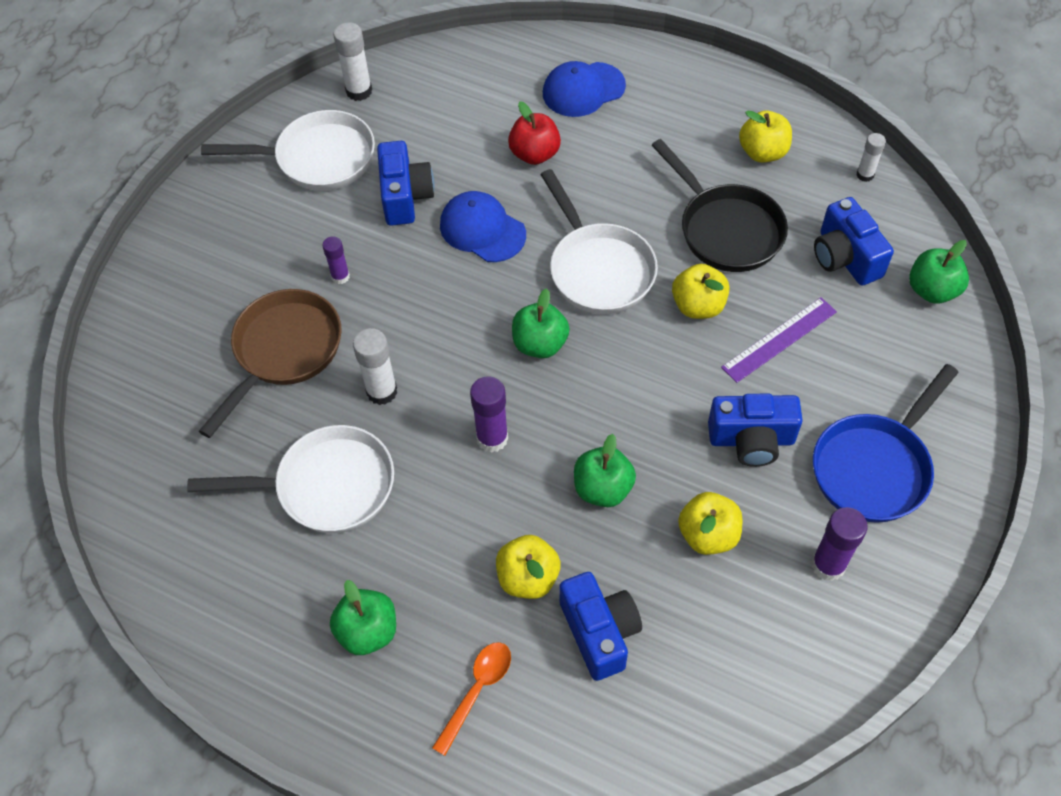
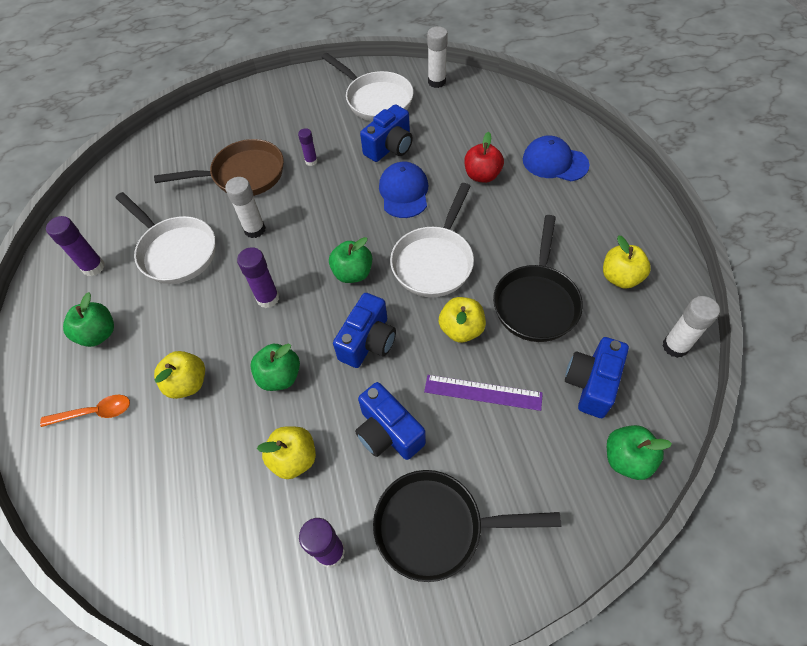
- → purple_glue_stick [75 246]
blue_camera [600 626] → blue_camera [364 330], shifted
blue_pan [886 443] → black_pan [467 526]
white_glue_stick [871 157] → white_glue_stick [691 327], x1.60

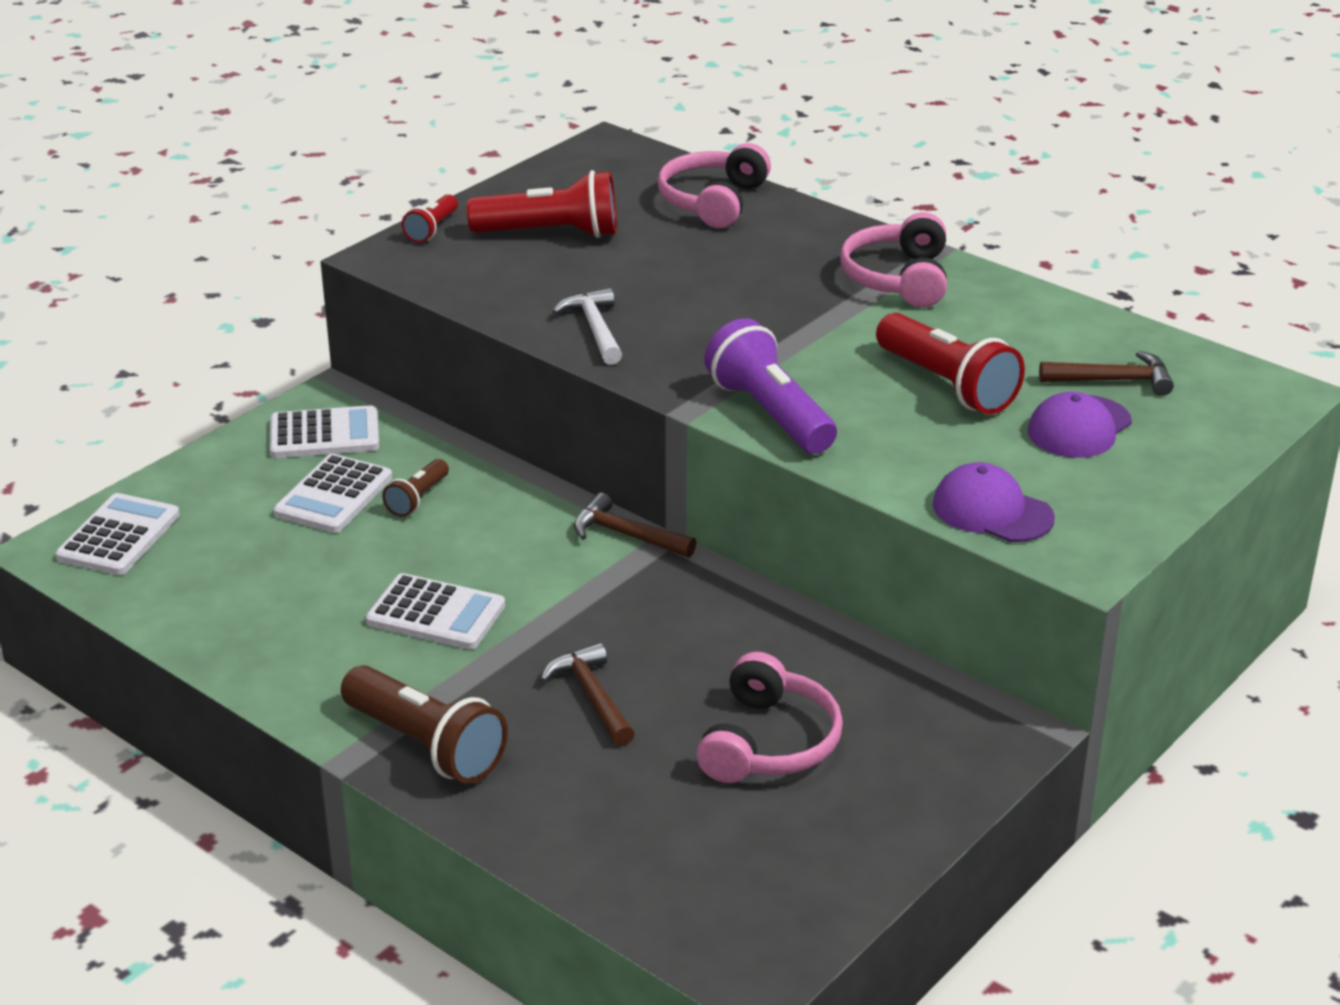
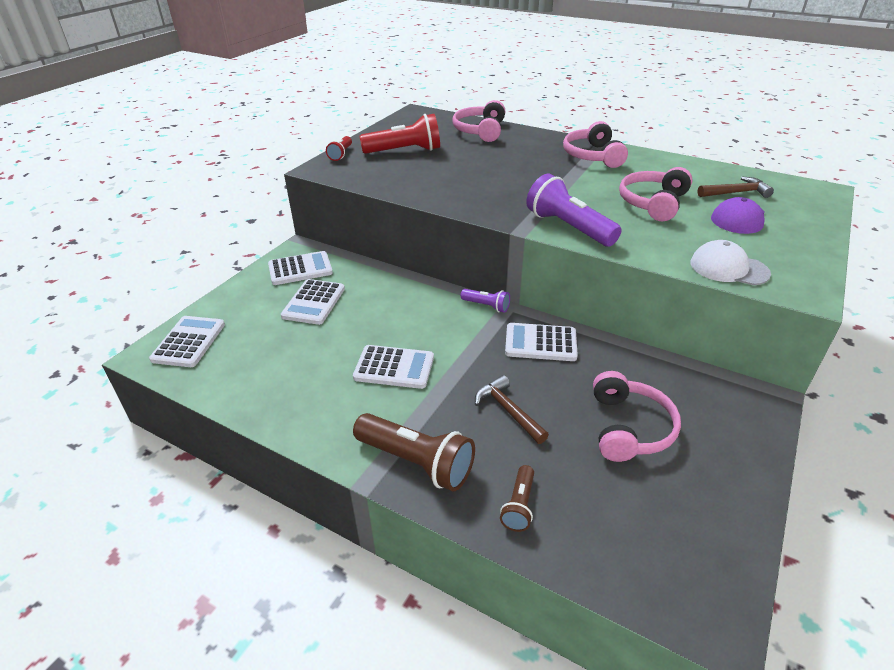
brown_hammer [635 525] → purple_flashlight [485 301]
brown_flashlight [415 488] → brown_flashlight [517 498], shifted
- → white_calculator [541 342]
red_flashlight [950 363] → pink_headphones [656 194]
purple_cap [994 502] → white_cap [730 262]
white_hammer [587 326] → -

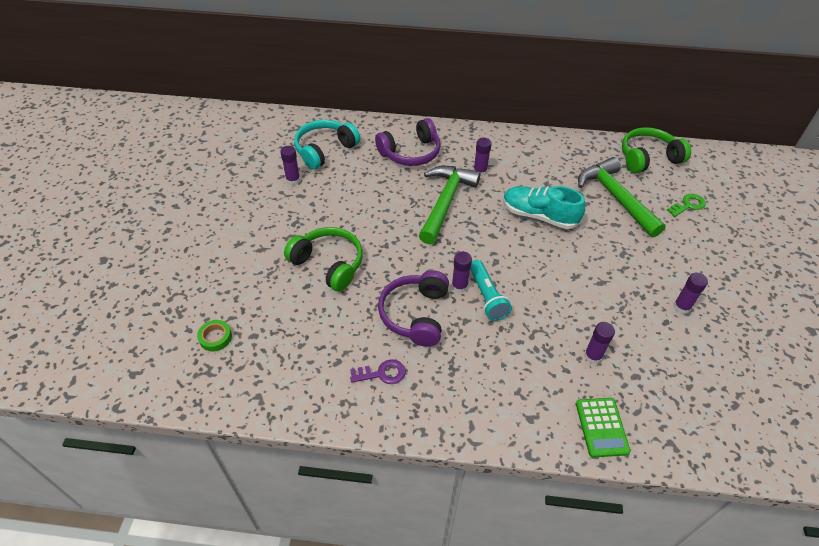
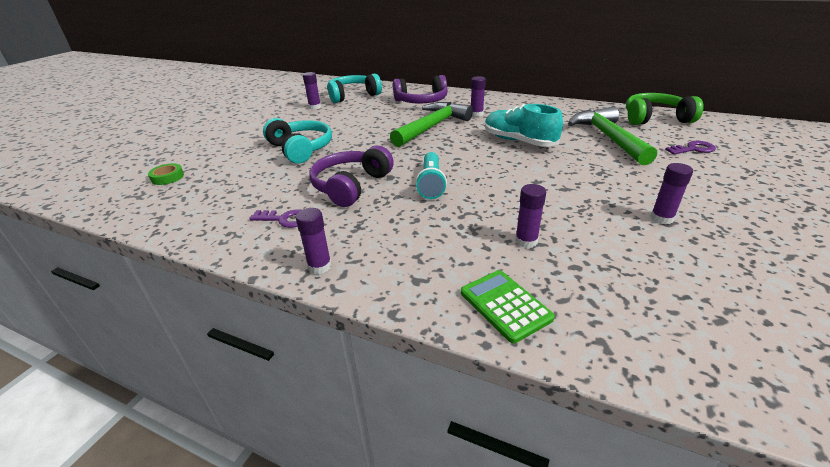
green_headphones [323 259] → turquoise_headphones [297 141]
purple_glue_stick [462 272] → purple_glue_stick [314 241], shifted
green_calculator [603 428] → green_calculator [508 306], 135 degrees clockwise
green_key [686 205] → purple_key [690 148]

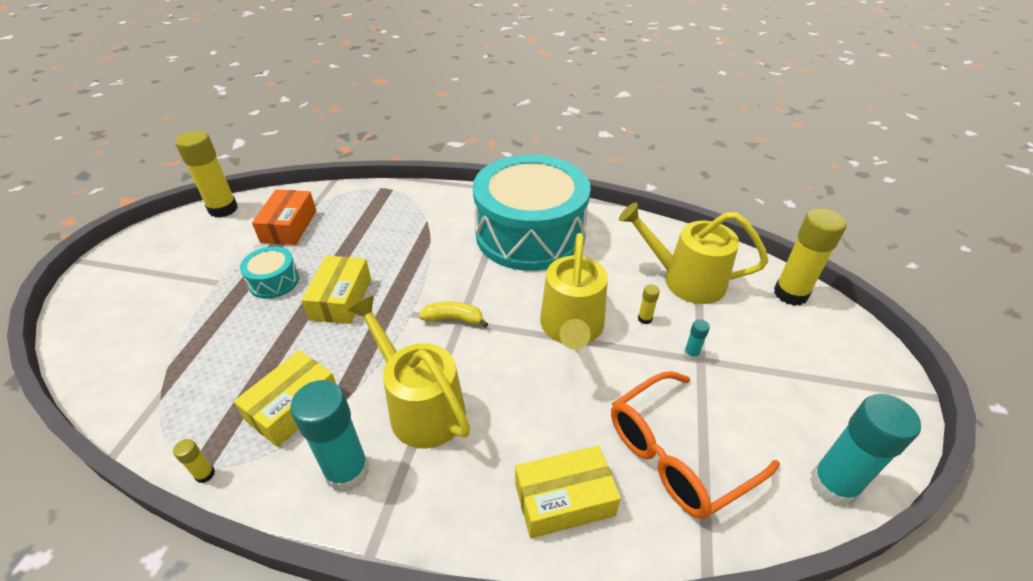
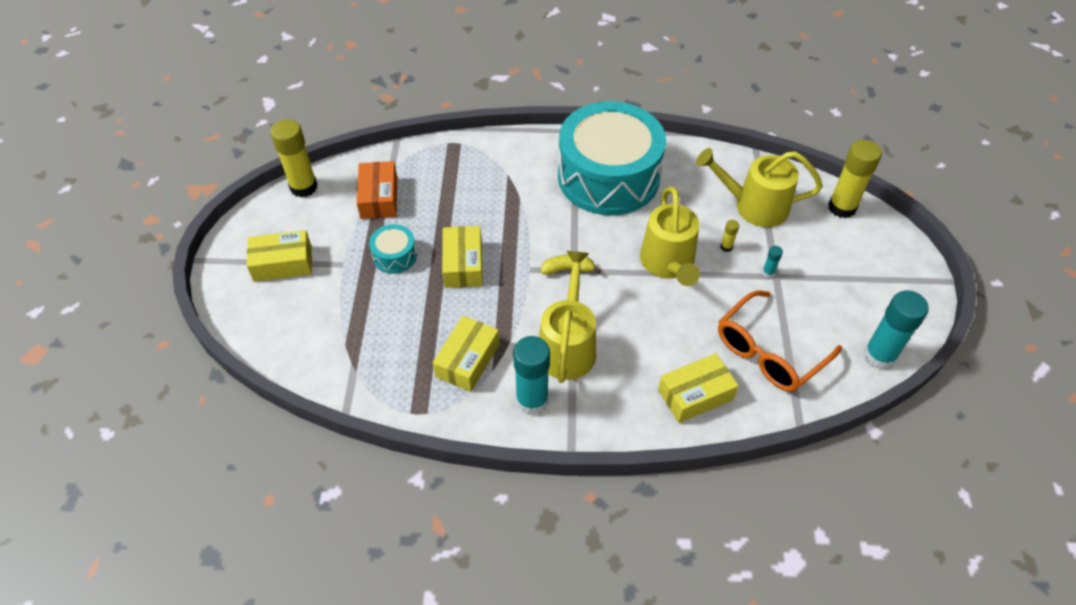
- → yellow_box [279 256]
yellow_watering_can [408 372] → yellow_watering_can [567 317], 60 degrees clockwise
yellow_glue_stick [194 461] → -

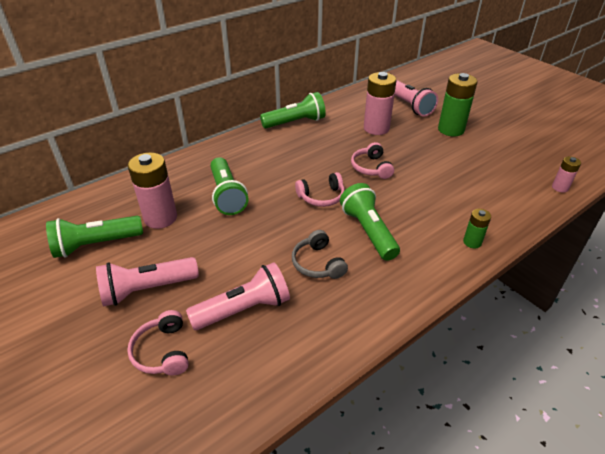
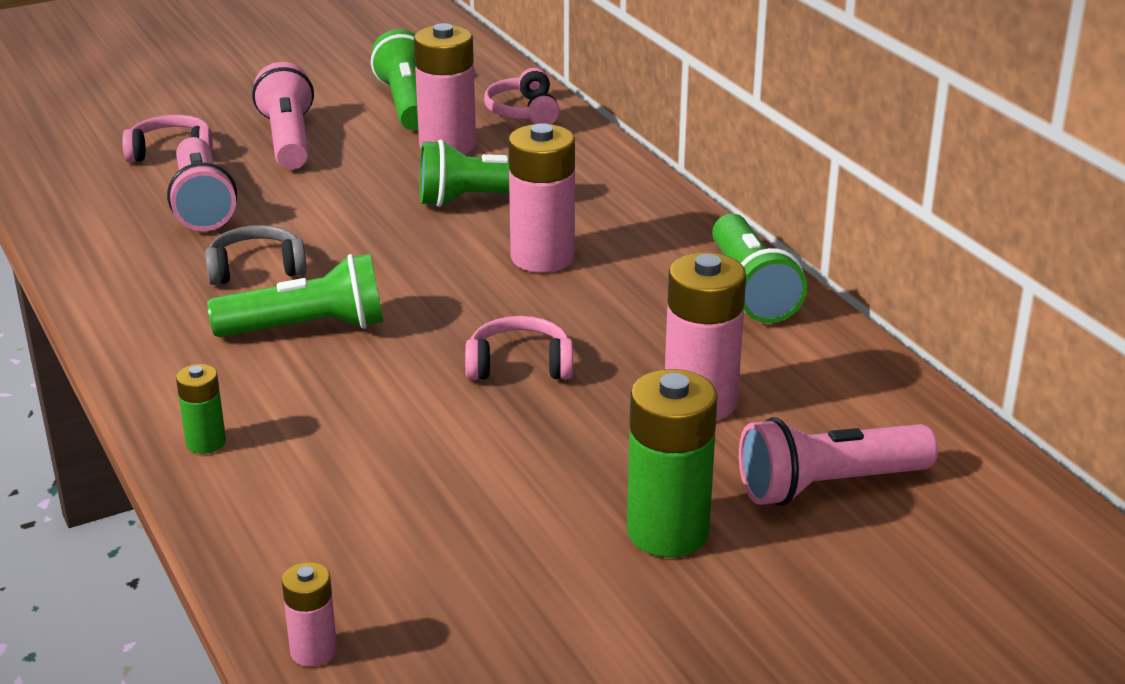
pink_headphones [320 189] → pink_headphones [522 96], shifted
- → pink_battery [541 198]

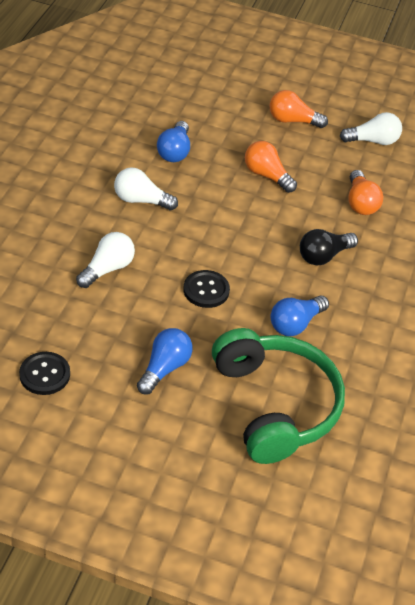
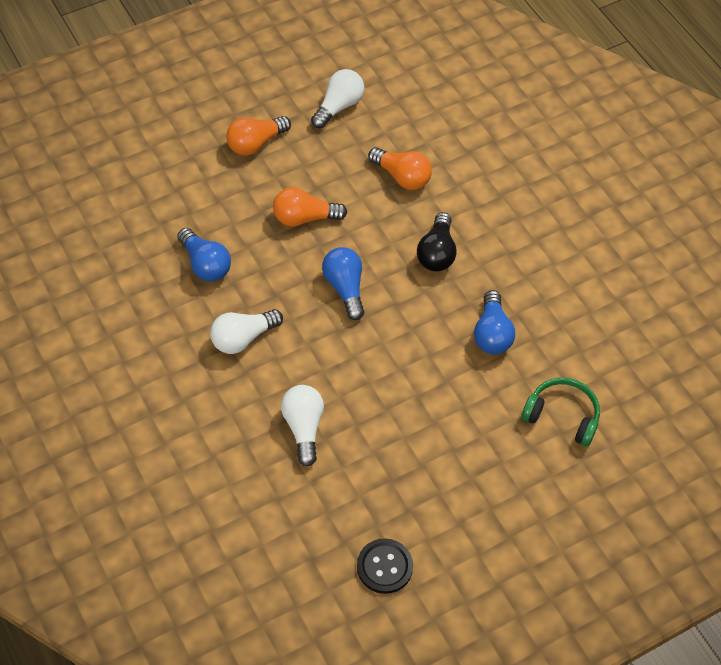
blue_light_bulb [165 361] → blue_light_bulb [343 283], shifted
green_headphones [278 396] → green_headphones [560 412], x0.52
black_button [206 289] → -

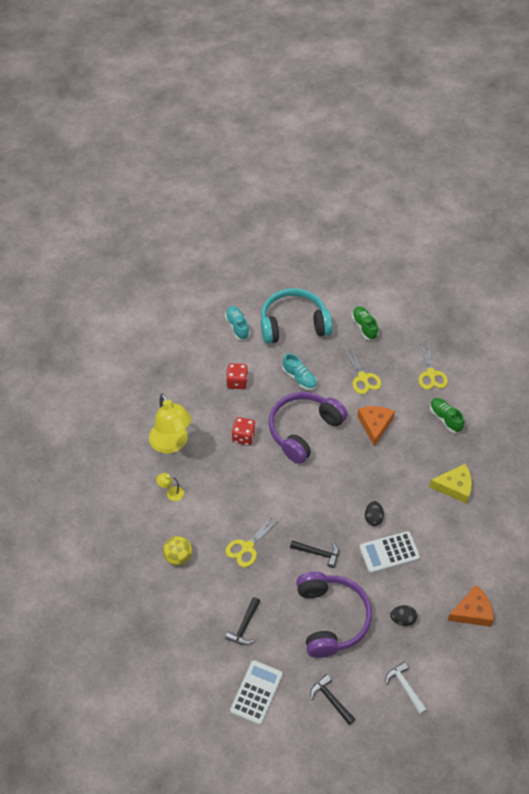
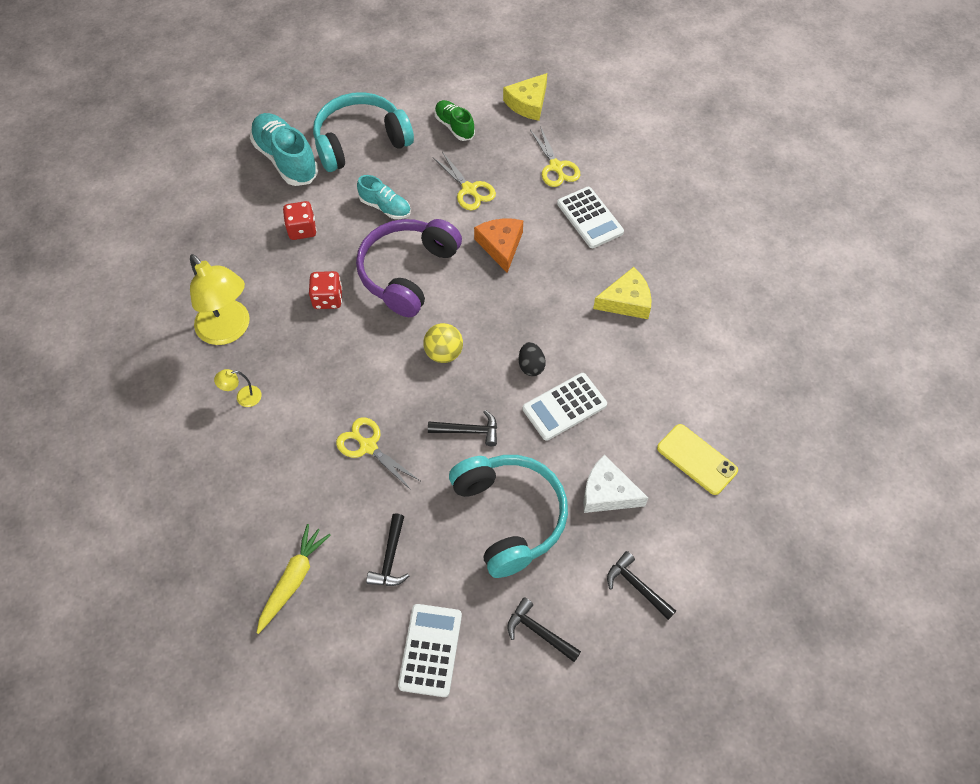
turquoise_shoe [237 323] → turquoise_shoe [284 149], x1.72
- → yellow_carrot [293 579]
yellow_scissors [253 540] → yellow_scissors [378 453], 105 degrees clockwise
yellow_ball [177 550] → yellow_ball [443 343], shifted
purple_headphones [334 615] → turquoise_headphones [508 516]
- → yellow_cheese [525 97]
green_shoe [447 415] → white_calculator [590 217]
black_egg [403 615] → white_cheese [615 483]
white_hammer [406 688] → black_hammer [641 585]
orange_cheese [470 606] → yellow_phone [697 459]

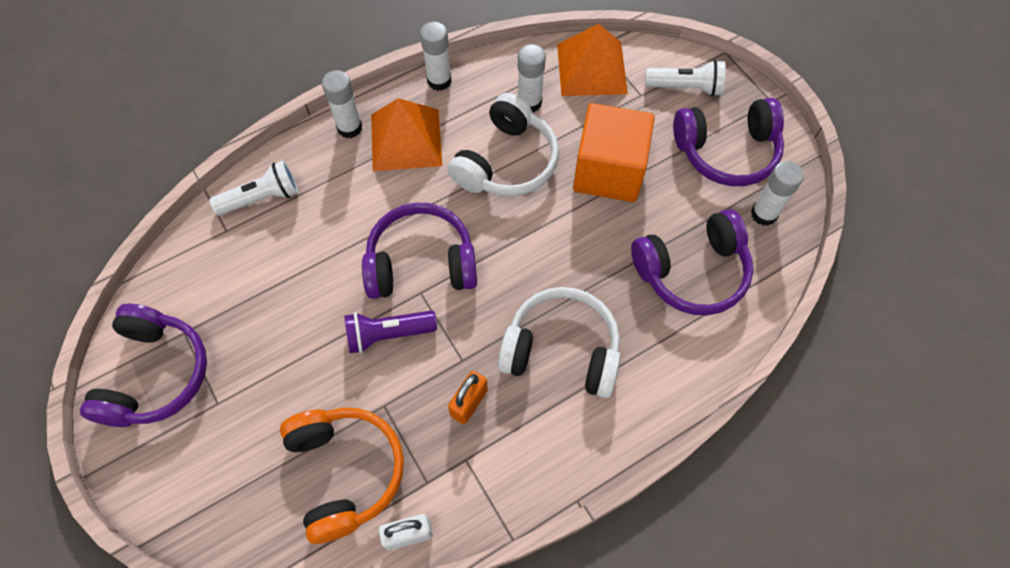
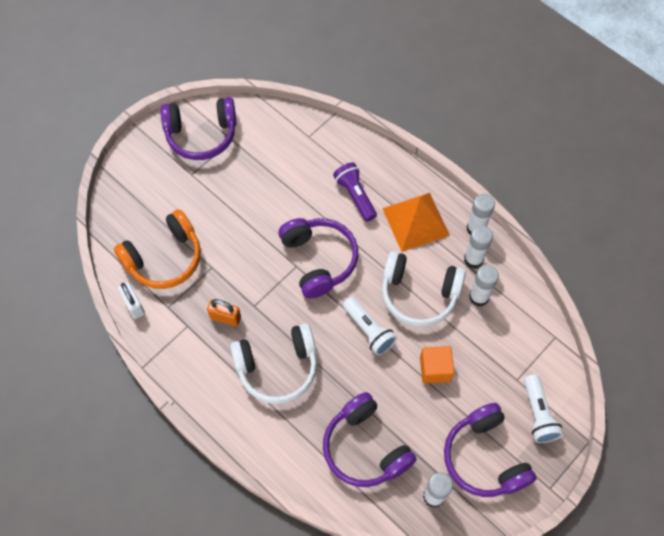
white_headphones [559 342] → white_headphones [273 363], 75 degrees clockwise
purple_flashlight [390 332] → purple_flashlight [355 192], shifted
white_flashlight [254 188] → white_flashlight [370 326], shifted
orange_cube [614 152] → orange_cube [437 365], x0.56
white_glue_stick [342 104] → white_glue_stick [478 247], shifted
orange_pyramid [592 60] → -

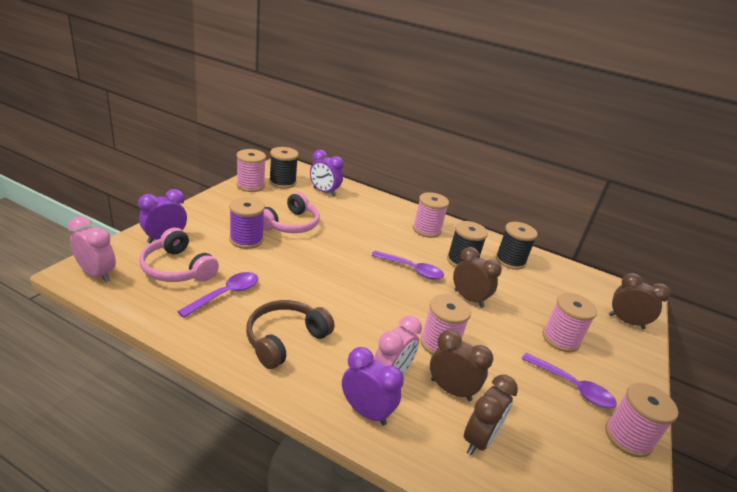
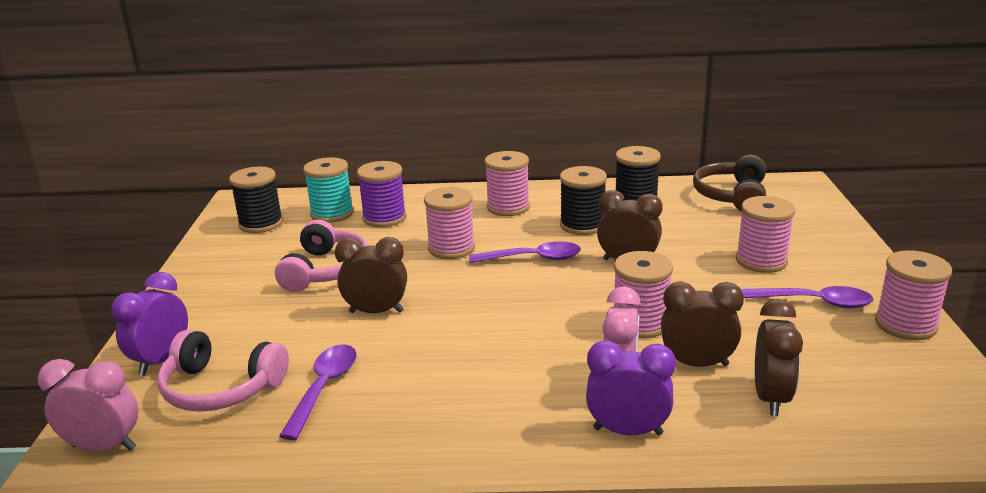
purple_clock [327 173] → turquoise_spool [328 190]
brown_clock [640 301] → brown_clock [371 275], shifted
purple_spool [247 223] → purple_spool [381 194], shifted
pink_spool [251 170] → pink_spool [449 223], shifted
brown_headphones [290 334] → brown_headphones [729 183], shifted

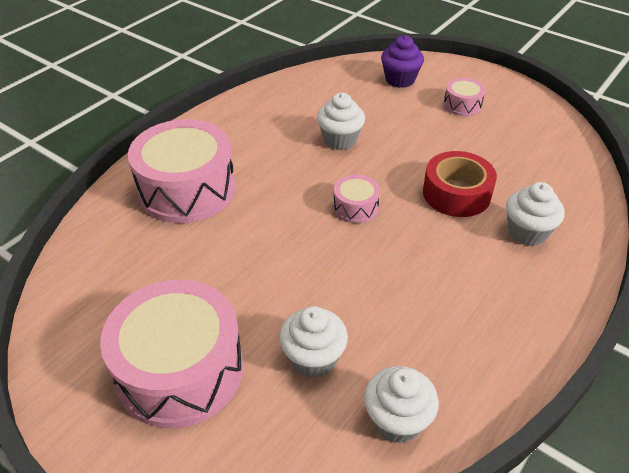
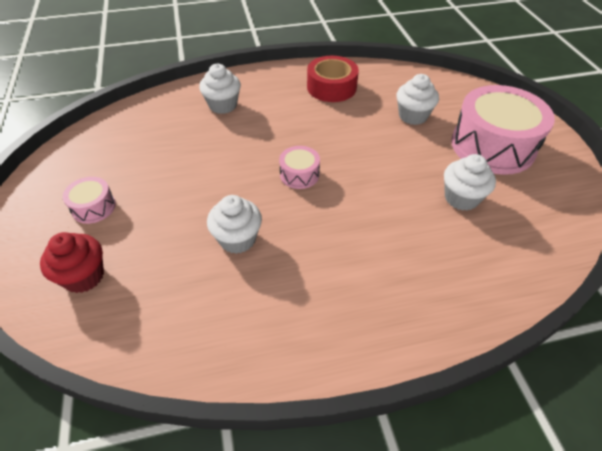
purple_cupcake [402 61] → red_cupcake [72 262]
red_tape [460 184] → red_tape [333 79], shifted
white_cupcake [401 404] → white_cupcake [470 182], shifted
pink_drum [181 171] → -

